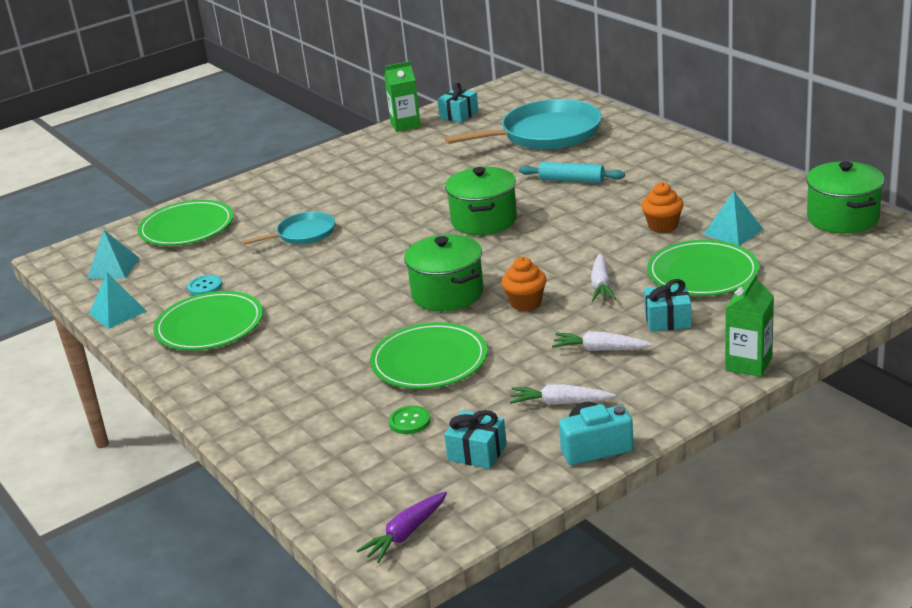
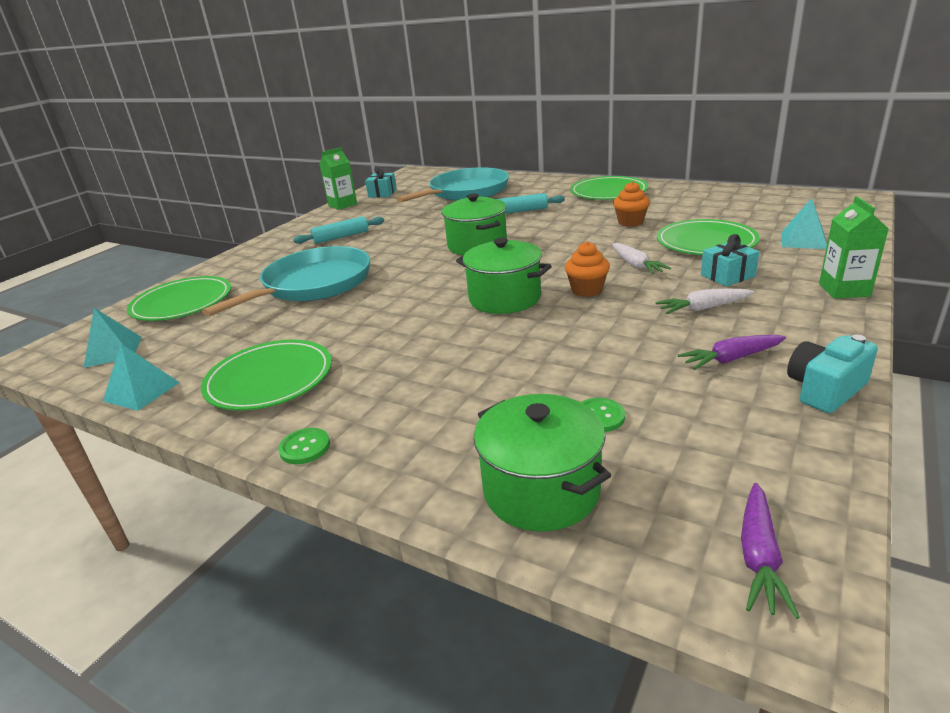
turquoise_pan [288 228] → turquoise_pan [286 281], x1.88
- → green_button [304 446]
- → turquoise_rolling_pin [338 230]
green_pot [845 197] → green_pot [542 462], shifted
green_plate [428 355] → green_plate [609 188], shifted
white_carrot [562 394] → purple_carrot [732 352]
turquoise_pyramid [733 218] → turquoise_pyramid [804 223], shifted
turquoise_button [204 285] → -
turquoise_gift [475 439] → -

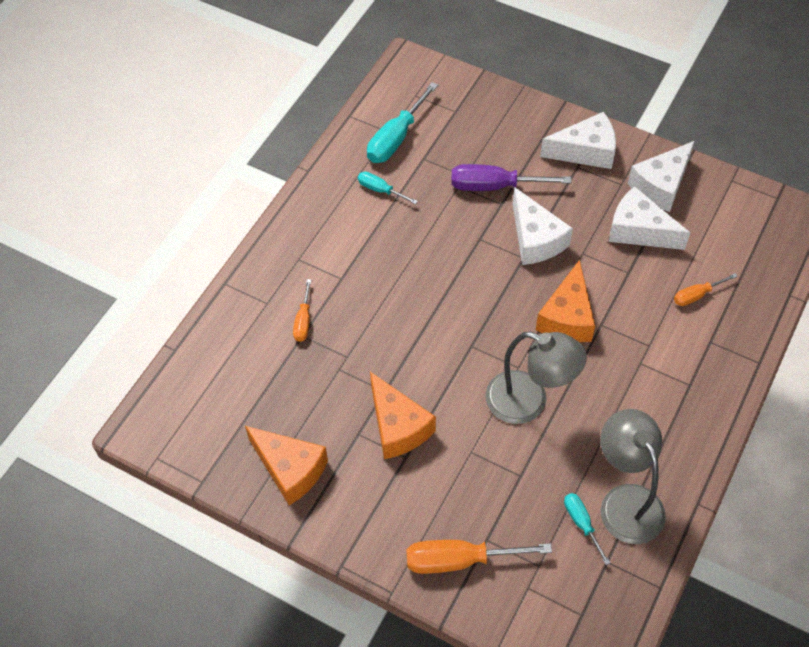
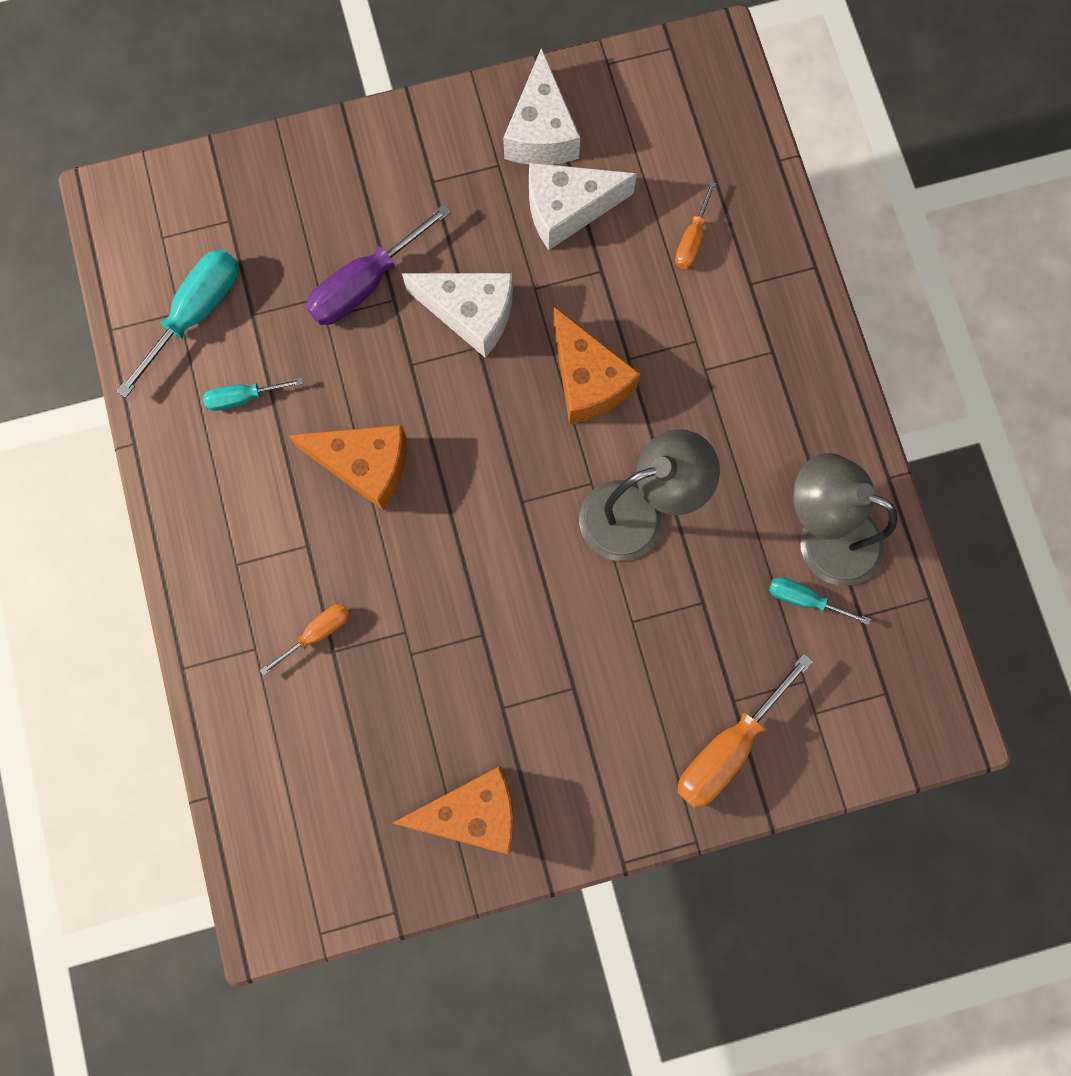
turquoise_screwdriver [402 122] → turquoise_screwdriver [177 323], 135 degrees counterclockwise
orange_screwdriver [302 310] → orange_screwdriver [305 640], 90 degrees counterclockwise
orange_cheese [403 415] → orange_cheese [347 468], shifted
white_cheese [578 140] → -

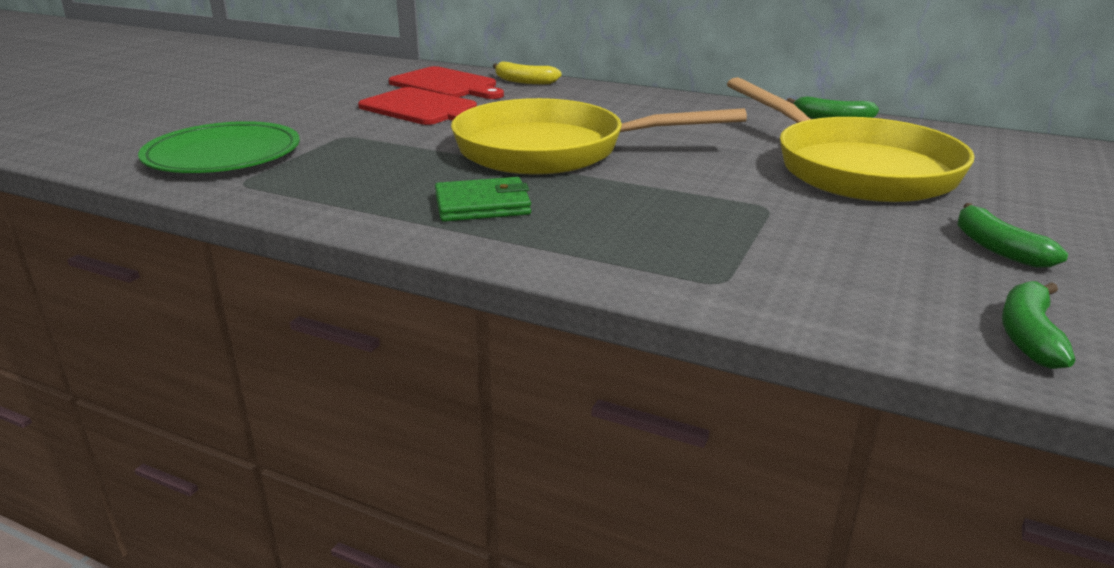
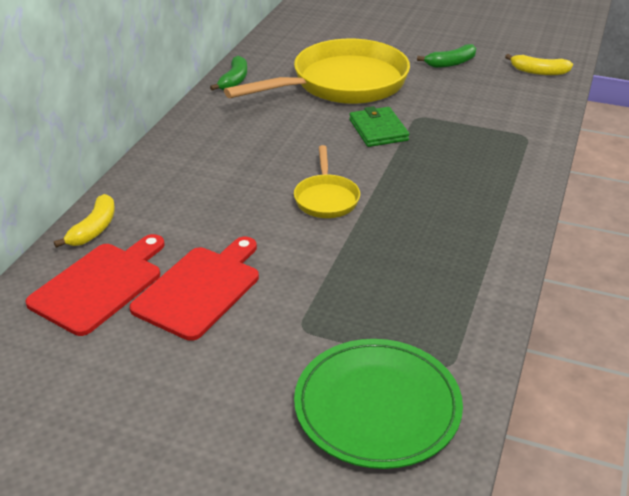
yellow_pan [599 136] → yellow_pan [327 181], x0.47
green_wallet [483 199] → green_wallet [379 126], shifted
green_banana [1038 325] → yellow_banana [539 64]

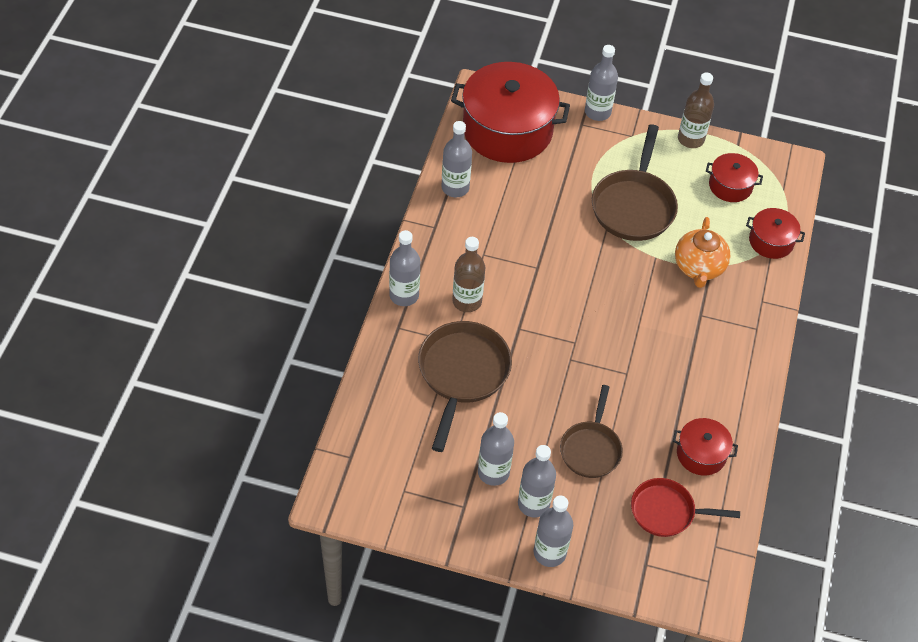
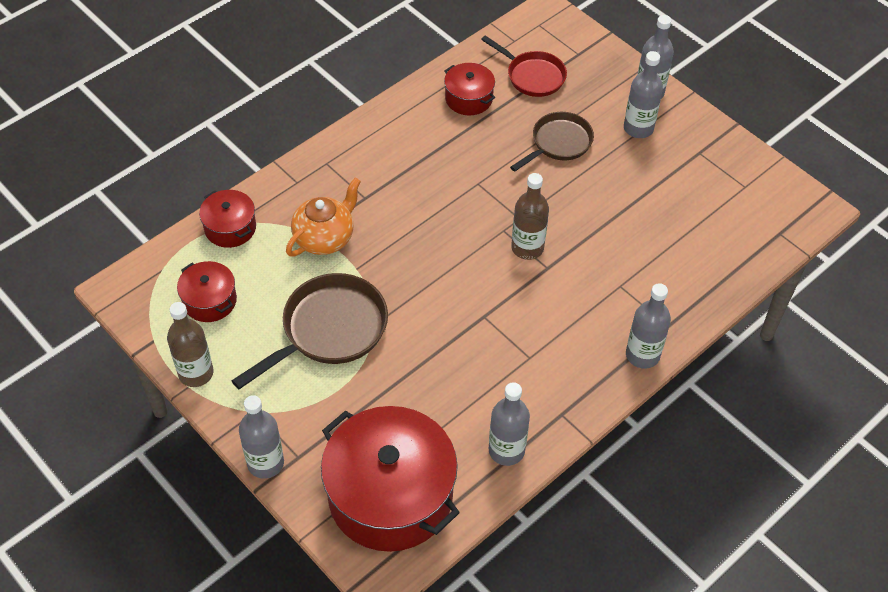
brown_bottle [468 274] → brown_bottle [530 216], shifted
brown_pan [465 386] → -
grey_bottle [496 449] → -

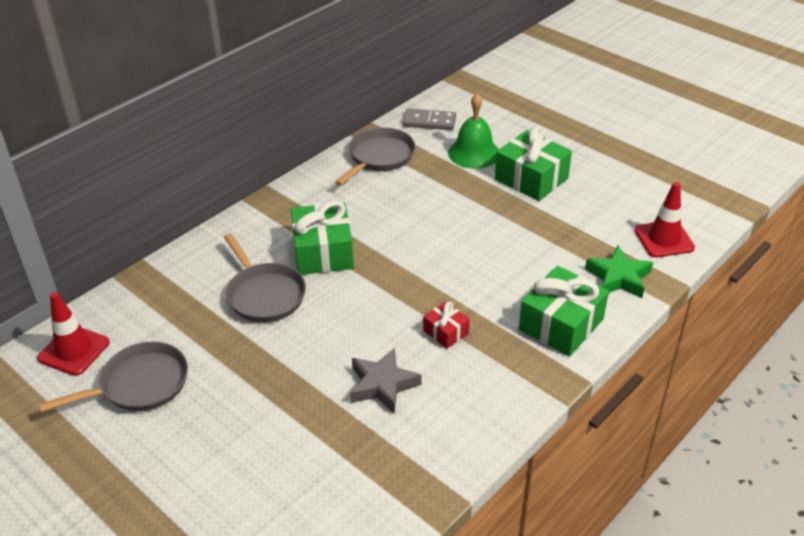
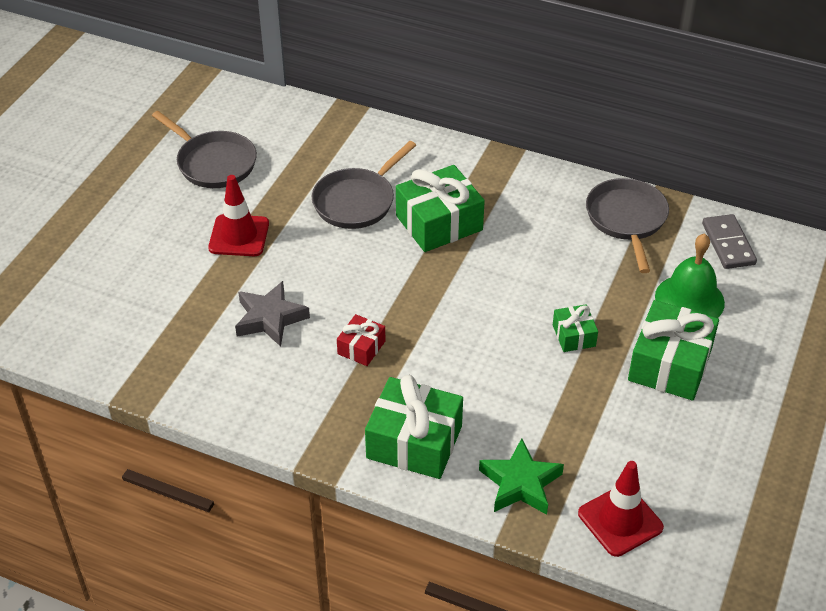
red_traffic_cone [73 334] → red_traffic_cone [238 215], shifted
- → green_gift [575 328]
grey_pan [375 156] → grey_pan [627 225], 105 degrees counterclockwise

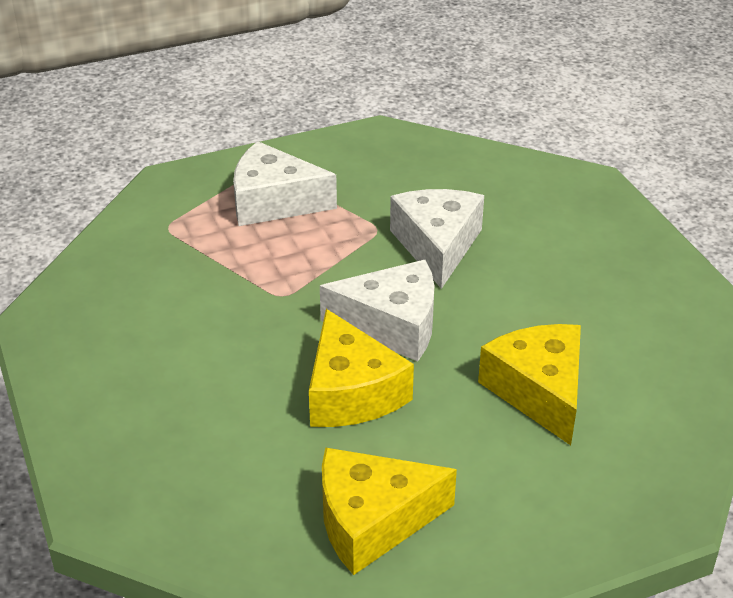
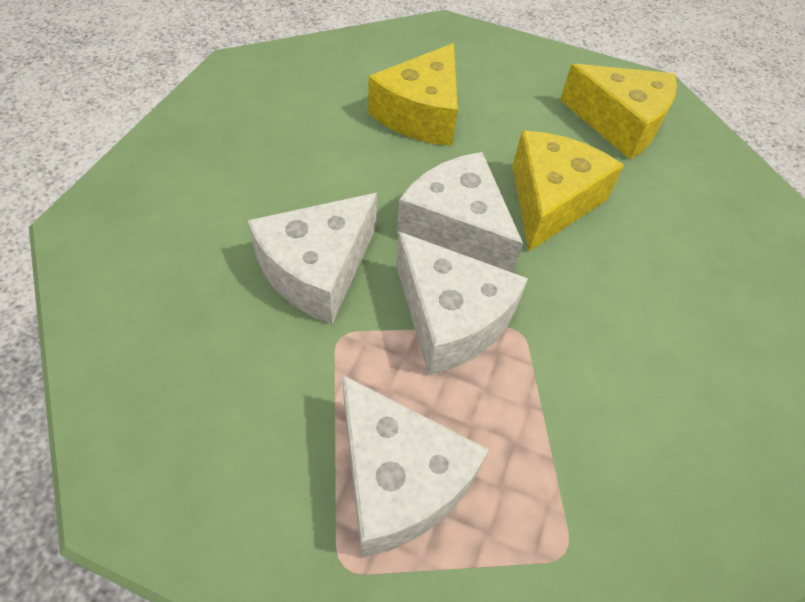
- → white_cheese [462 303]

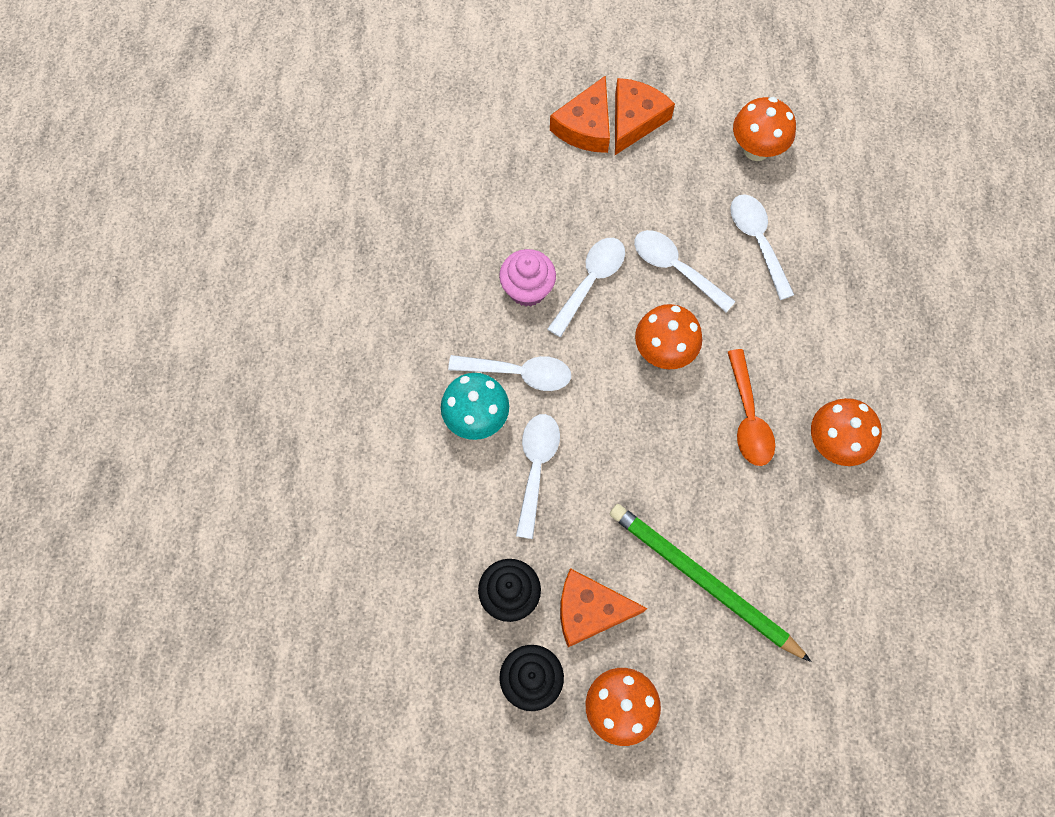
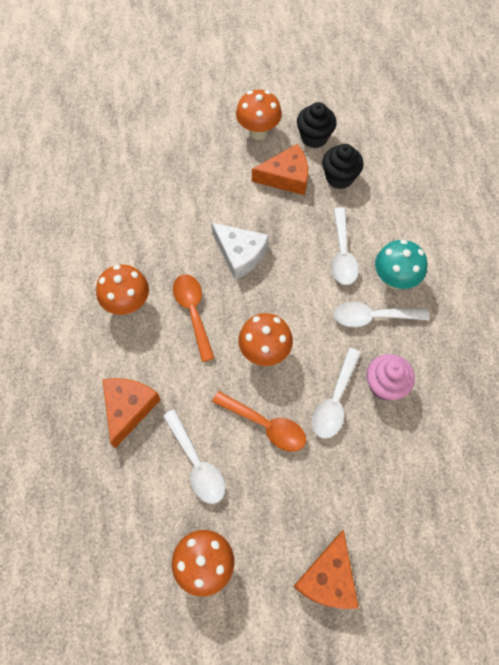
orange_cheese [580 114] → orange_cheese [131 413], shifted
- → white_cheese [240 251]
white_spoon [685 271] → orange_spoon [259 421]
green_pencil [711 583] → -

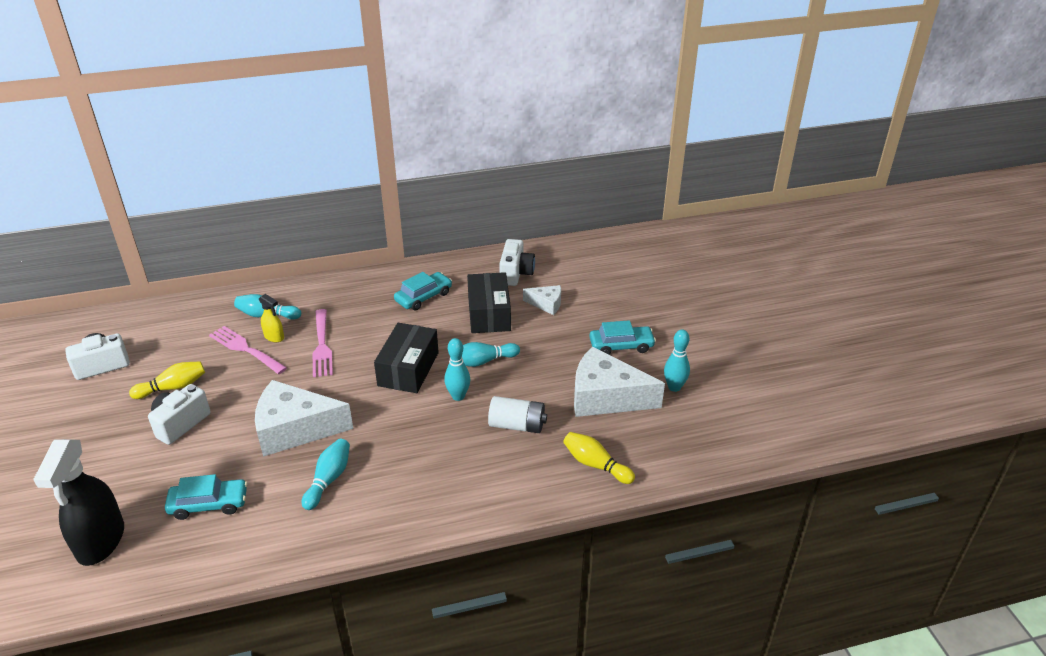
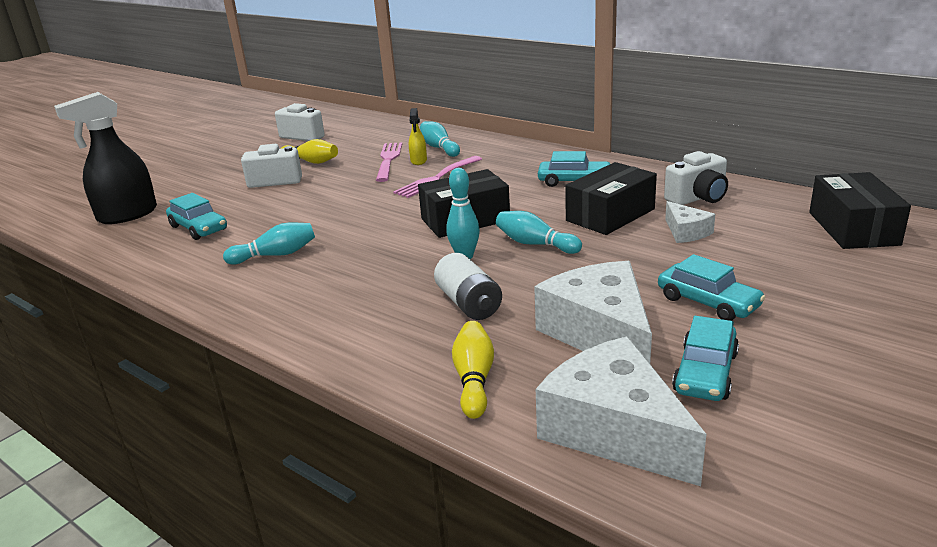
white_cheese [304 418] → white_cheese [621 411], shifted
turquoise_bowling_pin [677 360] → turquoise_car [705 358]
- → black_box [860 210]

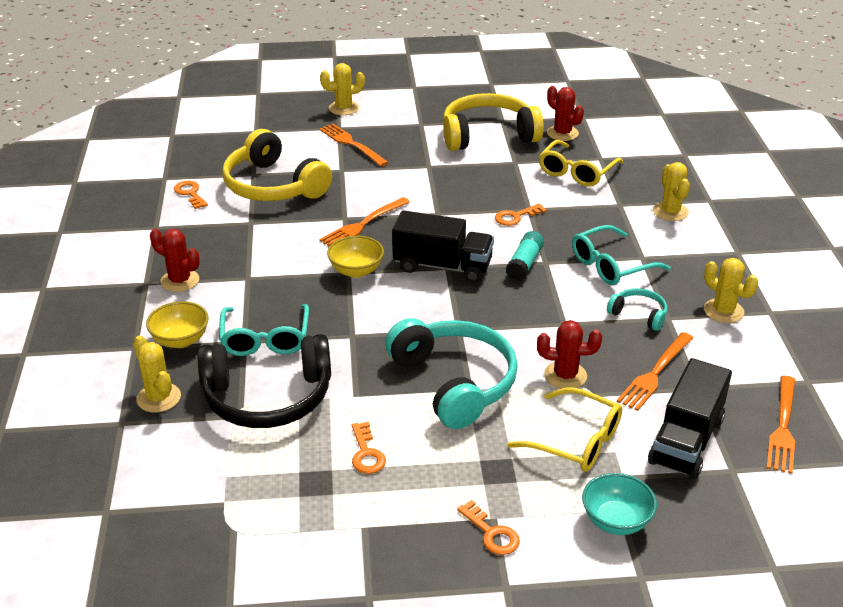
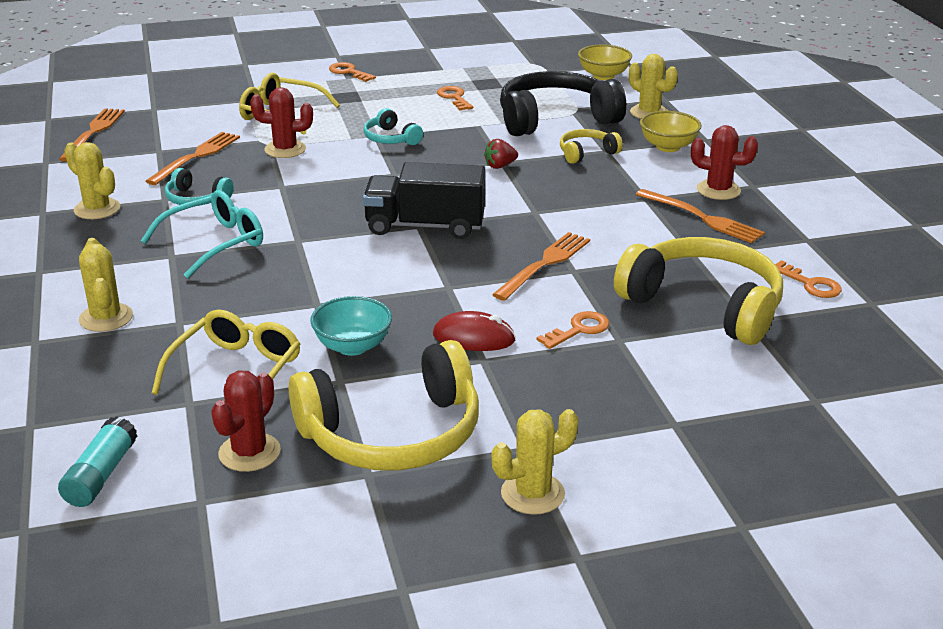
turquoise_glue_stick [525 256] → turquoise_glue_stick [97 461], shifted
red_cactus [565 113] → red_cactus [246 421], 75 degrees clockwise
turquoise_bowl [619 504] → turquoise_bowl [351 326], shifted
turquoise_headphones [451 373] → turquoise_headphones [393 126], x0.47
- → red_mouse [474 331]
- → red_strawberry [501 154]
yellow_cactus [342 89] → yellow_cactus [535 462], shifted
orange_key [521 215] → orange_key [572 330], shifted
turquoise_glasses [264 330] → yellow_headphones [591 146]
yellow_bowl [355 257] → yellow_bowl [605 62], shifted
orange_fork [354 145] → orange_fork [700 216], shifted
black_truck [690 418] → -

